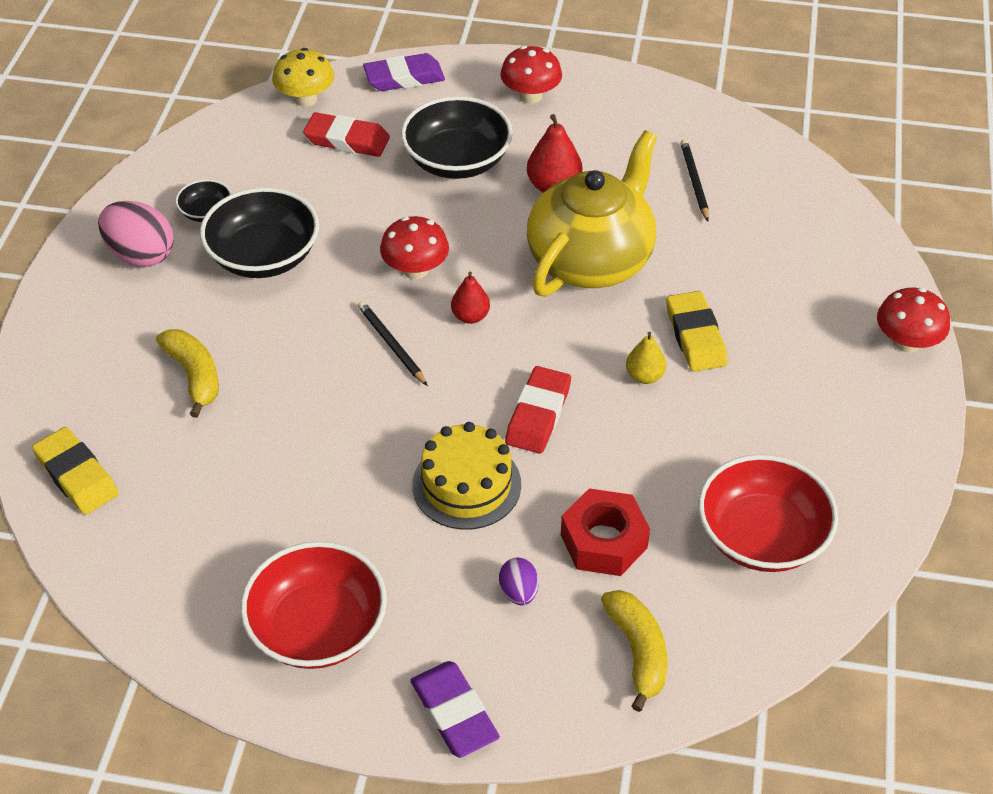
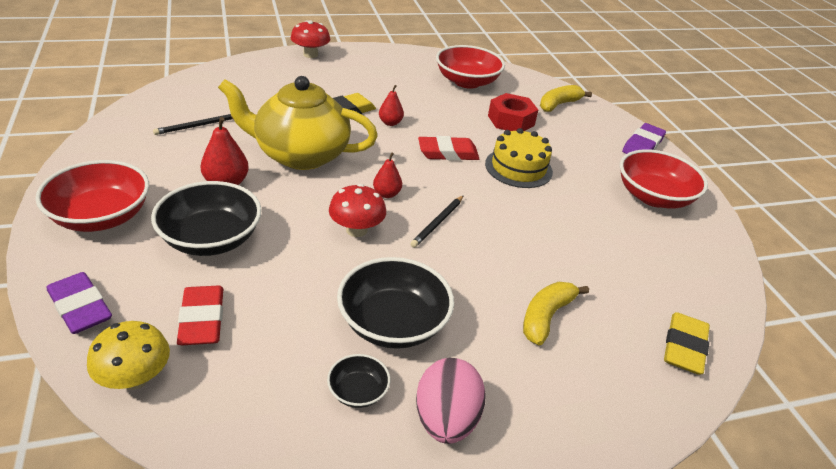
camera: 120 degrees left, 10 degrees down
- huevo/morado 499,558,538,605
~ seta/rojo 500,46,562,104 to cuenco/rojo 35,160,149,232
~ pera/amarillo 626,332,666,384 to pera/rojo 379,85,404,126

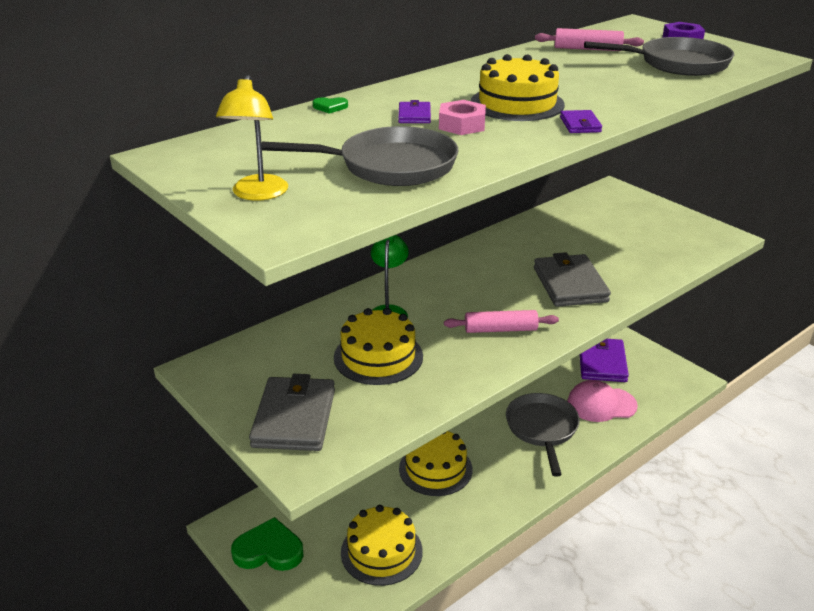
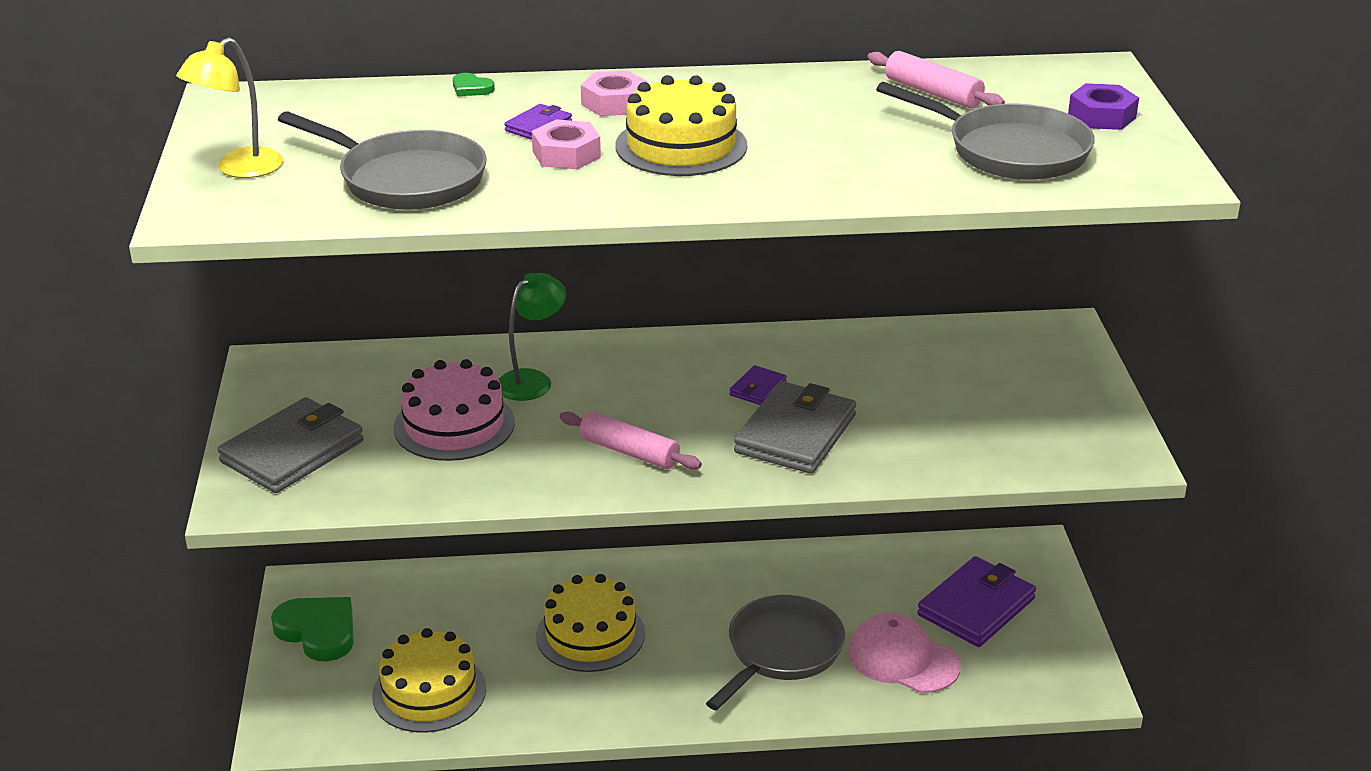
camera: 35 degrees right, 0 degrees up
~ tarta/amarillo 334,308,423,385 to tarta/rosa 394,359,515,461
~ cartera/morado 560,110,602,133 to 729,365,787,405
+ tuerca/rosa 581,71,647,116

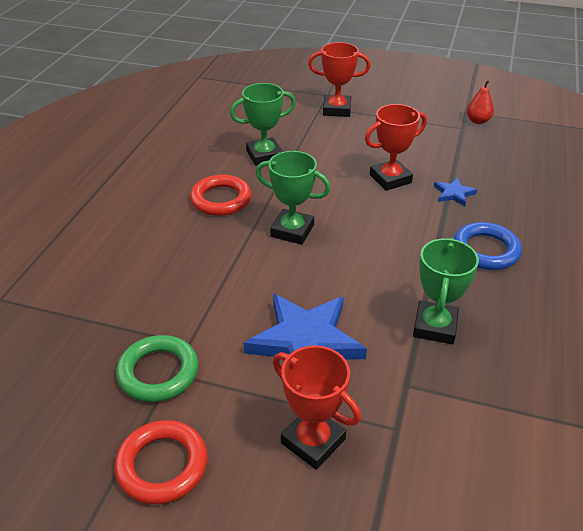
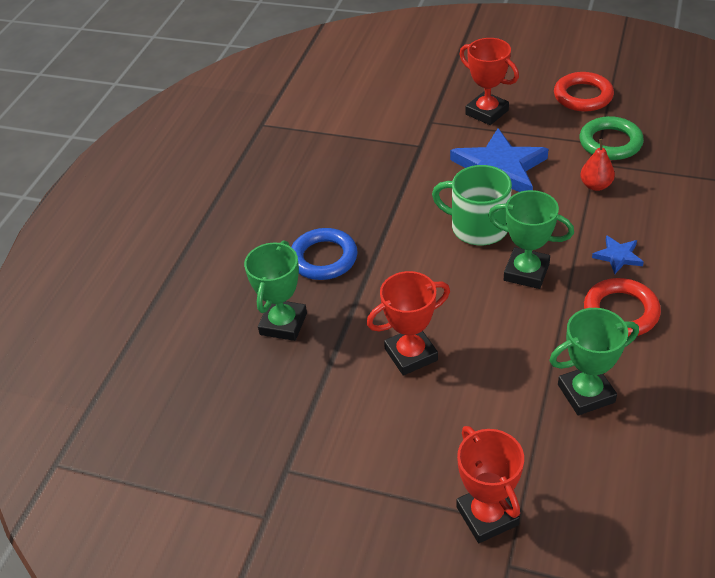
camera: 175 degrees left, 5 degrees up
~ trofeo/rojo 308,42,371,117 = 456,426,524,543 60 degrees clockwise
~ trofeo/verde 413,238,479,344 to 244,240,307,341
~ estrella/azul 434,177,477,206 to 592,235,644,274
~ pera/rojo 466,80,494,124 to 580,139,615,191
+ taza/verde 432,165,512,246

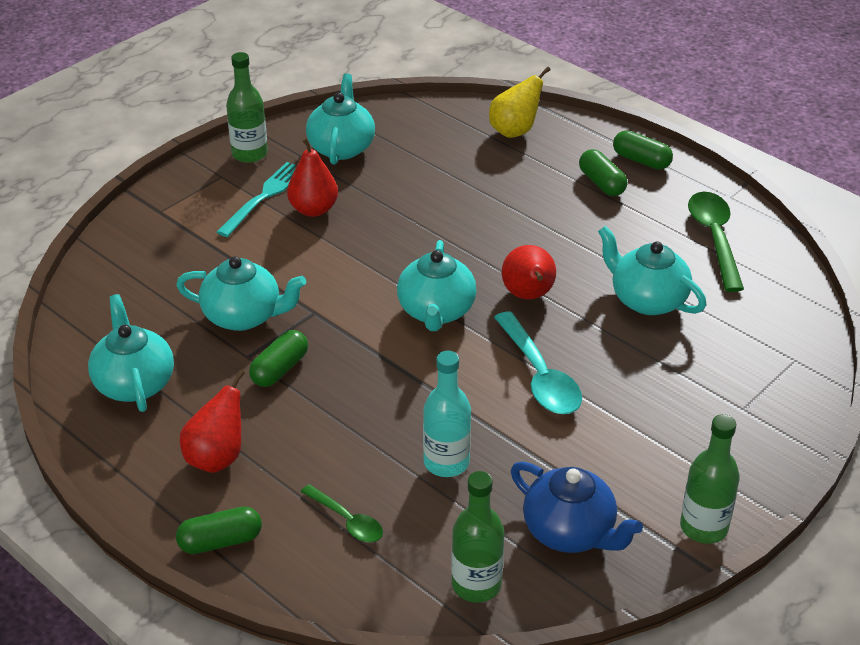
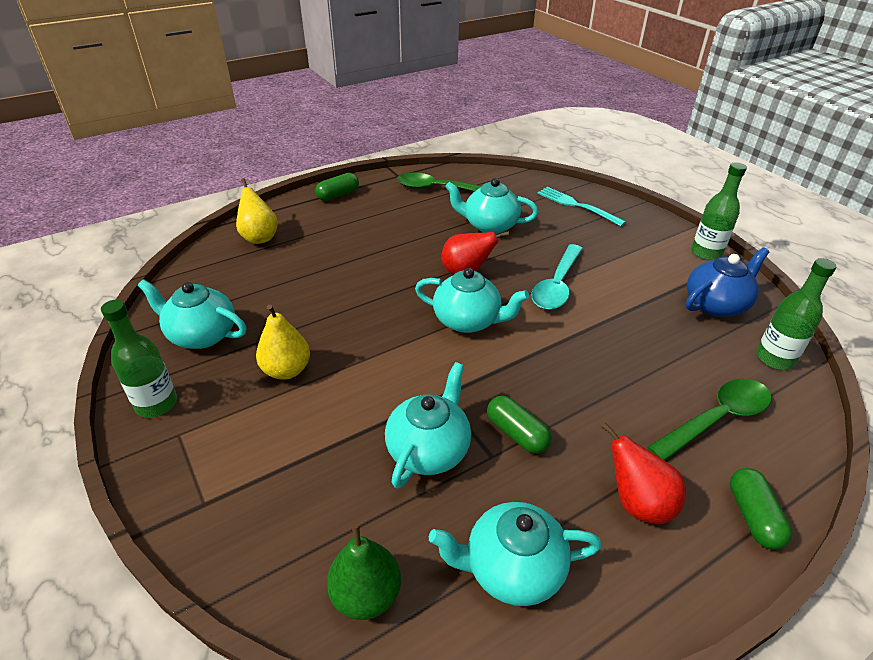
camera: 75 degrees left, 0 degrees up
~ tenedor/turquesa 217,162,296,237 to 537,187,626,226
~ pera/rojo 287,137,338,217 to pera/amarillo 256,304,310,380
~ cuchara/verde 301,484,383,542 = 647,379,771,461 x1.71
- botella/turquesa 423,351,471,477
~ cuchara/turquesa 494,311,582,414 = 531,244,583,310 120 degrees clockwise
- cápsula/verde 579,149,627,196
~ tetera/turquesa 598,226,706,315 = 445,178,539,234 45 degrees clockwise
+ pera/verde 327,523,401,620

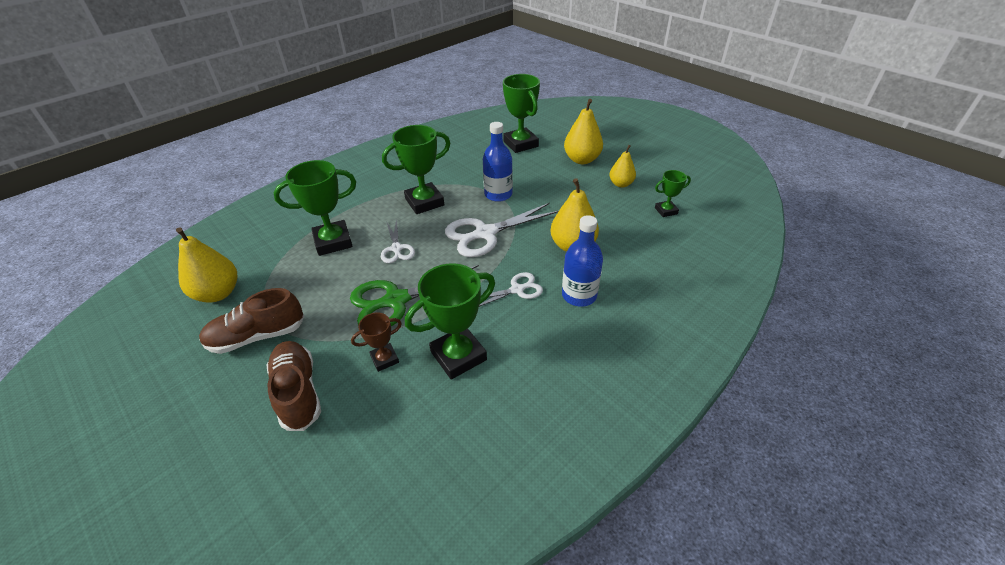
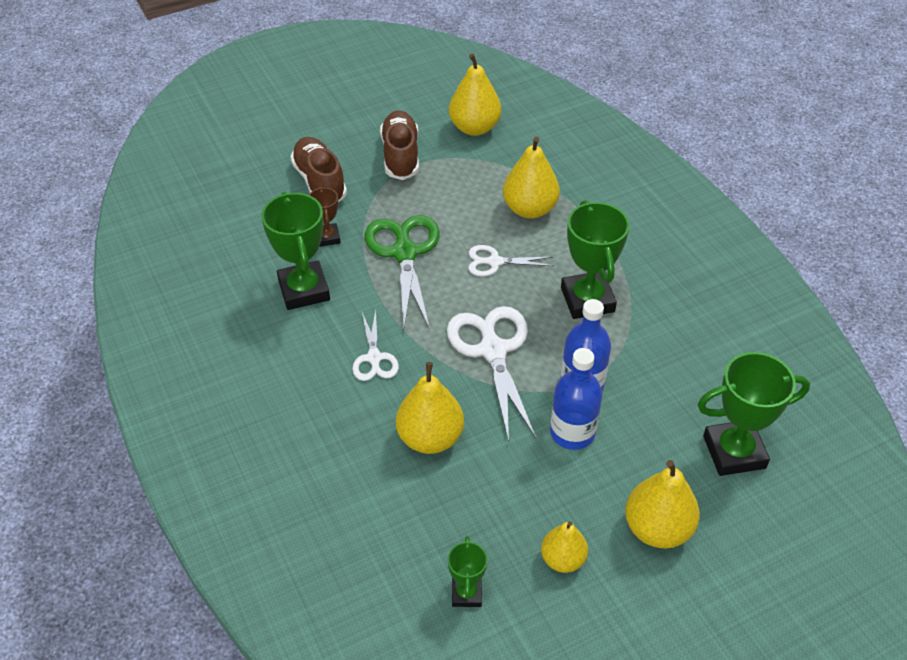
camera: 105 degrees right, 5 degrees up
~ zapato/marrón 267,341,321,431 = 290,137,347,203 105 degrees counterclockwise
~ trofeo/verde 274,160,356,256 to pera/amarillo 503,137,560,218
~ botella/azul 562,215,603,307 to 550,348,602,450

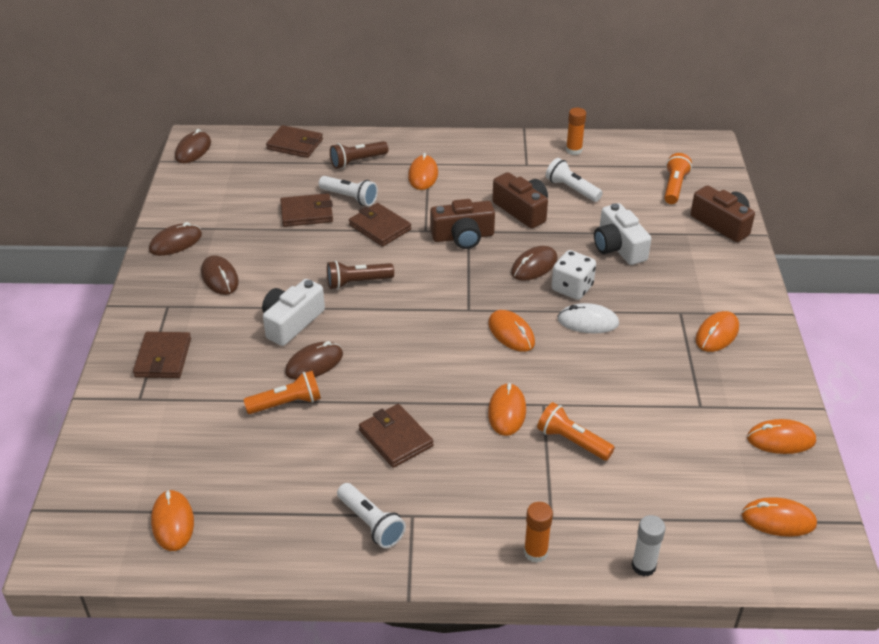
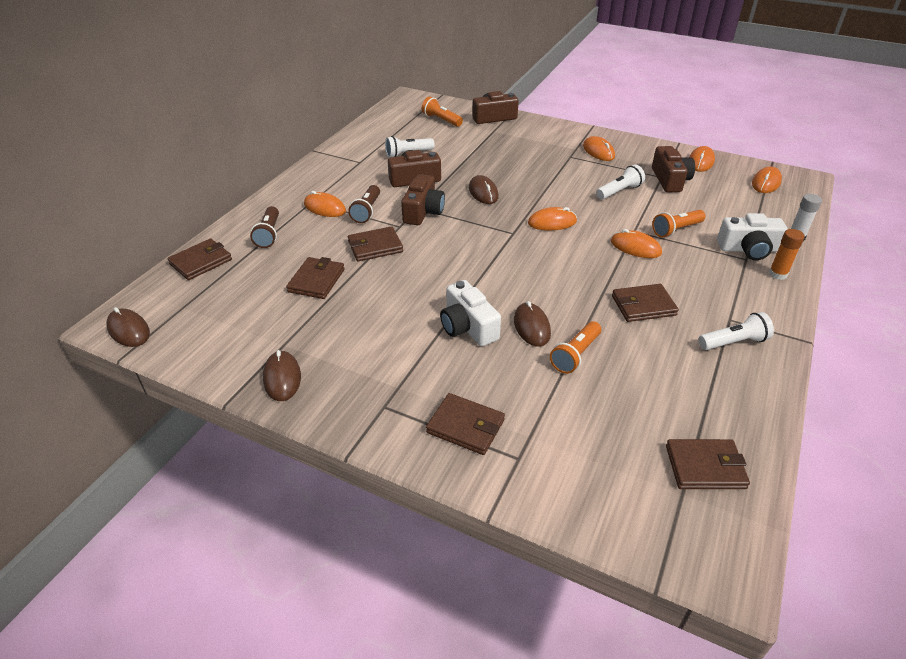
camera: 65 degrees left, 0 degrees up
~ ratón/naranja 151,490,194,551 to cartera/marrón 666,439,750,489
- ratón/marrón 201,255,239,295
~ lámpara de mano/naranja 243,371,321,414 = 550,321,601,374 150 degrees counterclockwise
~ lámpara de mano/blanco 319,176,378,206 to 596,164,645,200
~ lámpara de mano/marrón 327,261,394,290 to 348,185,380,223
- dado/blanco 551,250,596,300
- ratón/blanco 558,303,619,333
- barra de pegamento/naranja 566,108,586,155
~ cámara/blanco 594,203,652,265 to 717,213,788,260
+ cámara/marrón 652,146,695,192

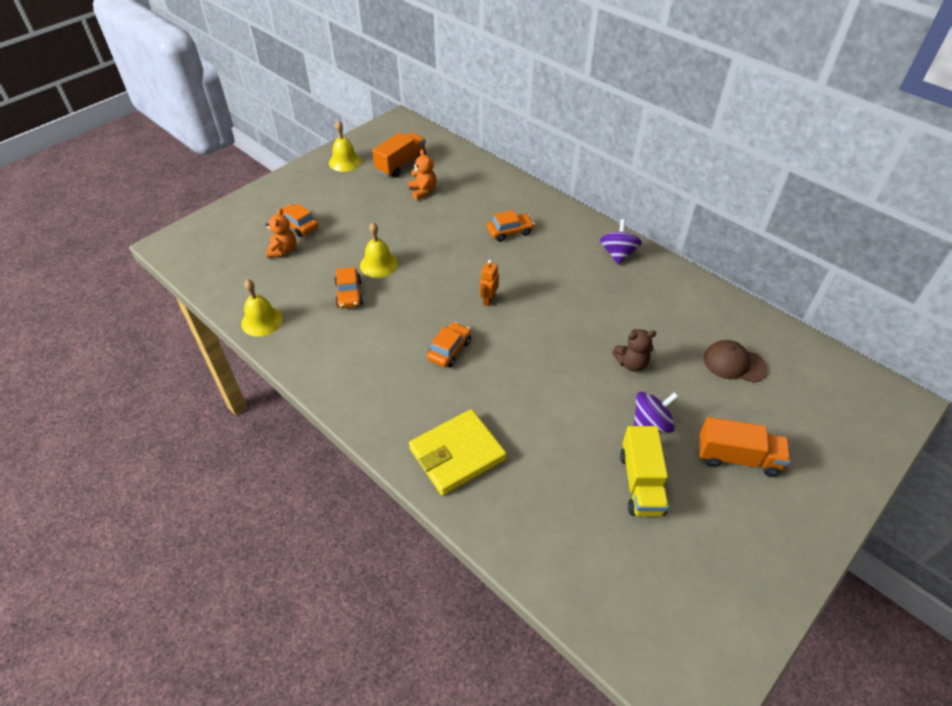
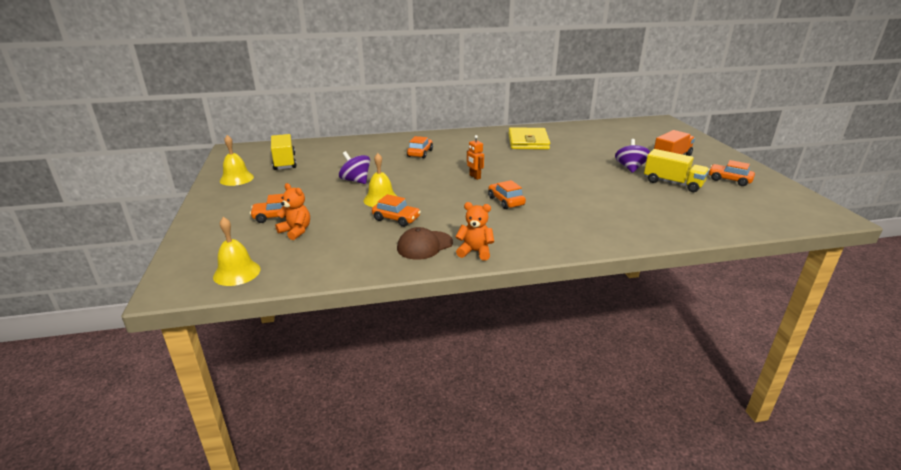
camera: 55 degrees left, 20 degrees down
~ campana/amarillo 241,279,283,337 to 213,217,261,286
~ camión/naranja 372,132,426,177 to camión/amarillo 271,134,297,170
~ osito/naranja 408,150,436,200 to 455,202,494,261
~ cartera/amarillo 409,409,507,496 to 508,127,550,150
~ peonza/morado 600,219,642,265 to 339,151,370,184
- osito/marrón 612,329,656,372
~ gorra/marrón 704,340,768,383 to 397,227,453,260
+ coche/naranja 709,160,755,186

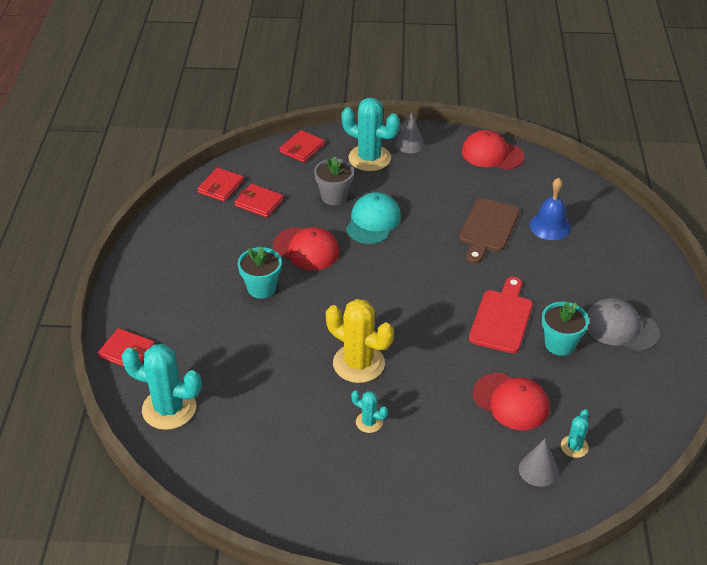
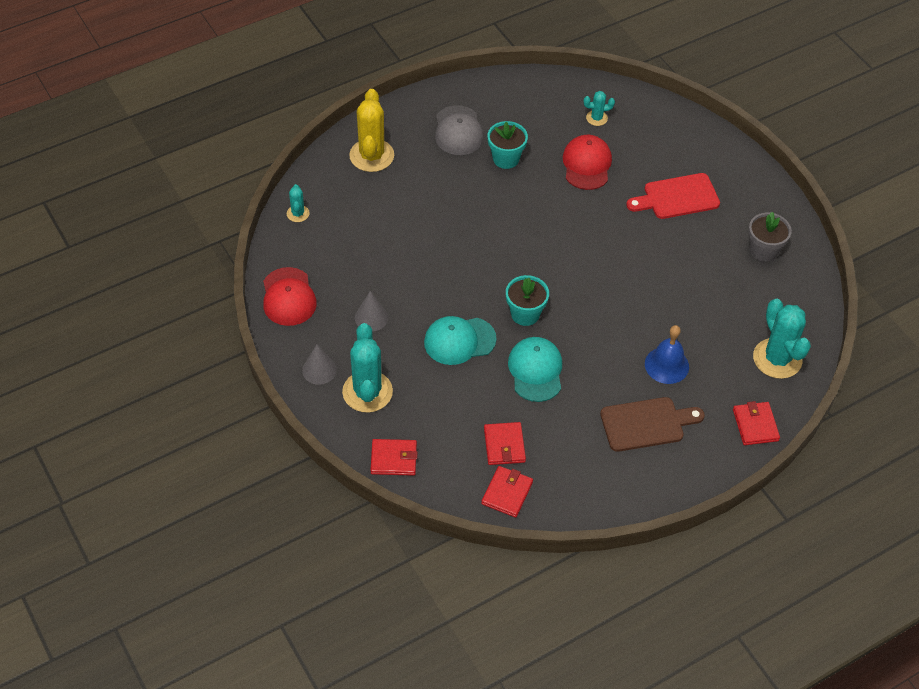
camera: 125 degrees left, 10 degrees up
~ cartera/rojo 197,167,244,202 = 481,466,533,518 60 degrees counterclockwise
~ maceta/turquesa 238,247,282,299 to 506,275,549,326
~ gorra/rojo 273,227,340,270 to gorra/turquesa 508,337,562,402
~ maceta/gris 314,157,354,205 to 748,212,792,262
~ cactus/amarillo 326,299,394,383 to 349,89,394,172
~ cactus/turquesa 351,390,388,433 to 287,184,310,222
~ tabla de cortar/marrón 459,198,520,263 to 600,397,705,452
~ tabla de cortar/rojo 469,277,533,353 to 626,173,720,219
~ cono/gris 519,439,558,487 to 355,291,388,331
~ campana/azul 529,178,571,240 to 645,325,689,384

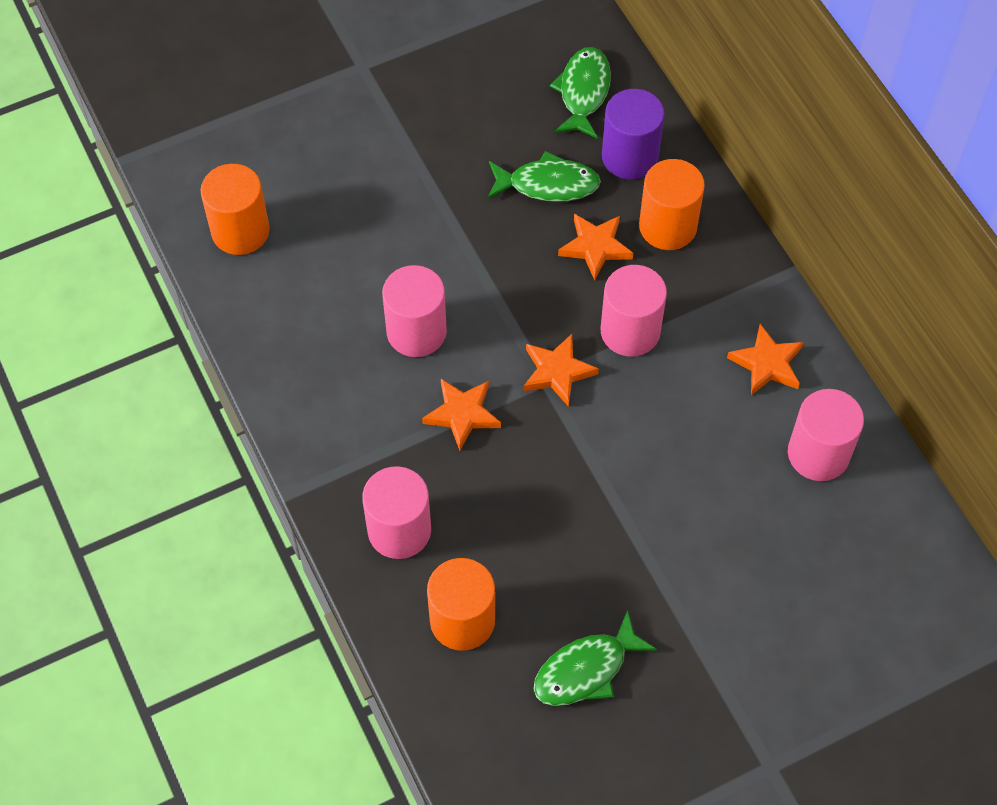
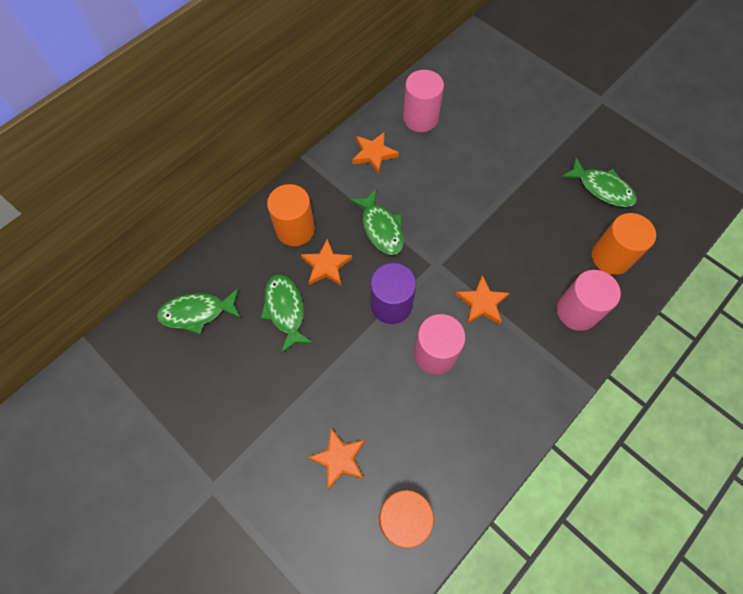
camera: 110 degrees left, 5 degrees up
~ estrella/naranja 523,334,599,407 to 308,428,365,490
~ cilindro/rosa 601,265,667,357 to pez/verde 350,189,404,255
~ cilindro/morado 602,89,665,179 to 371,263,416,324

